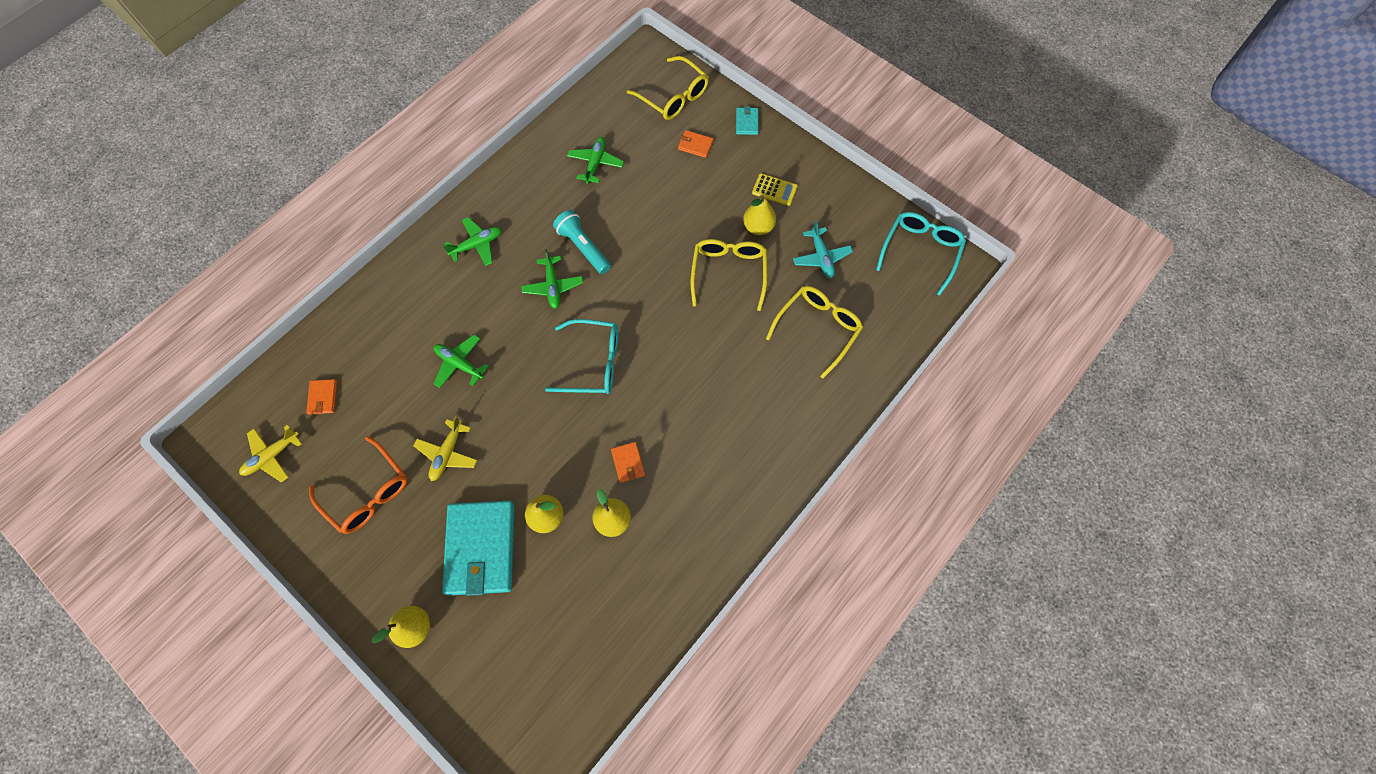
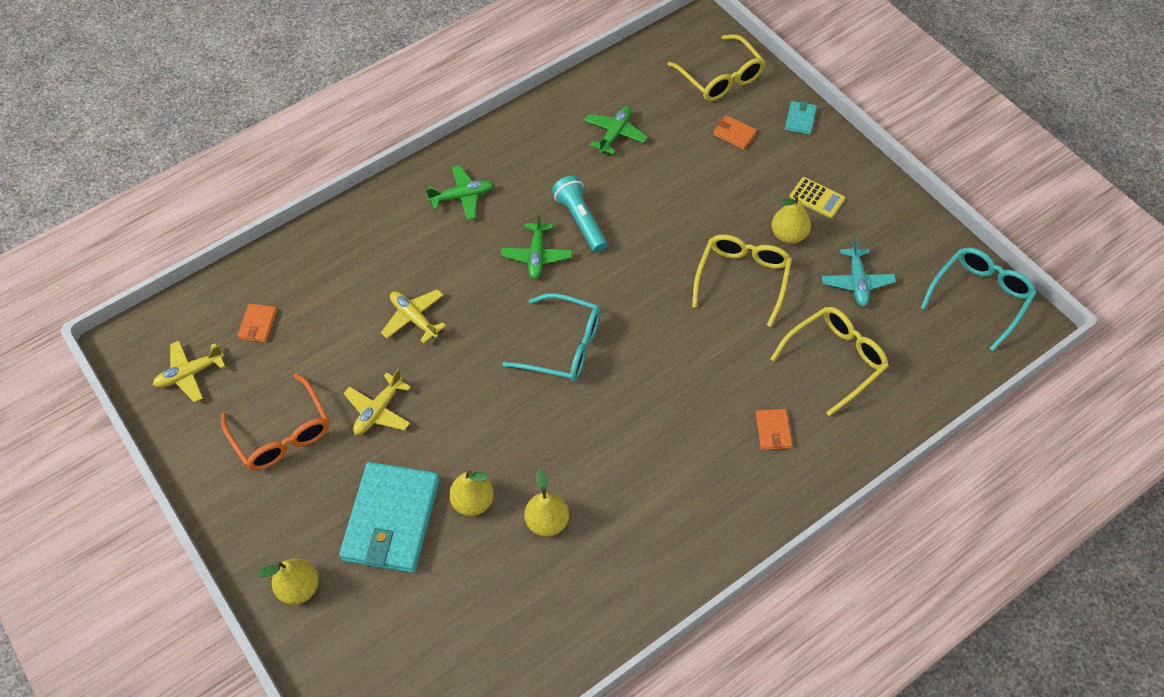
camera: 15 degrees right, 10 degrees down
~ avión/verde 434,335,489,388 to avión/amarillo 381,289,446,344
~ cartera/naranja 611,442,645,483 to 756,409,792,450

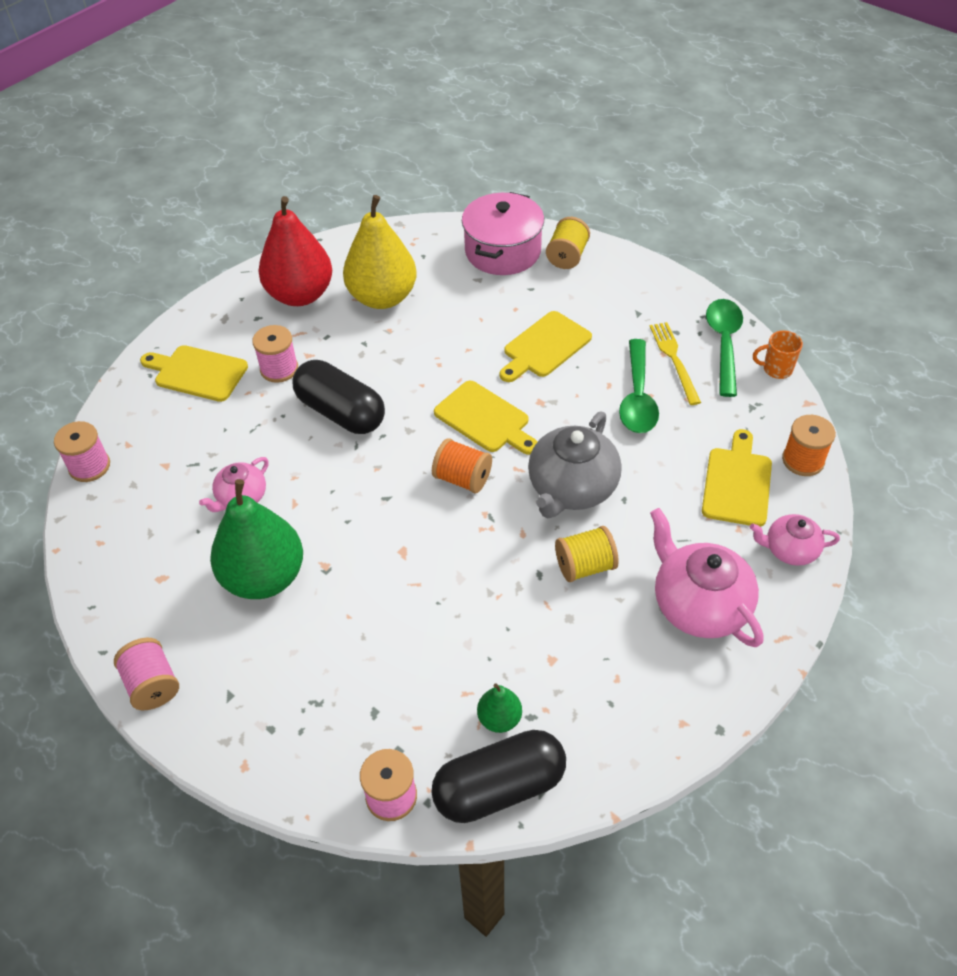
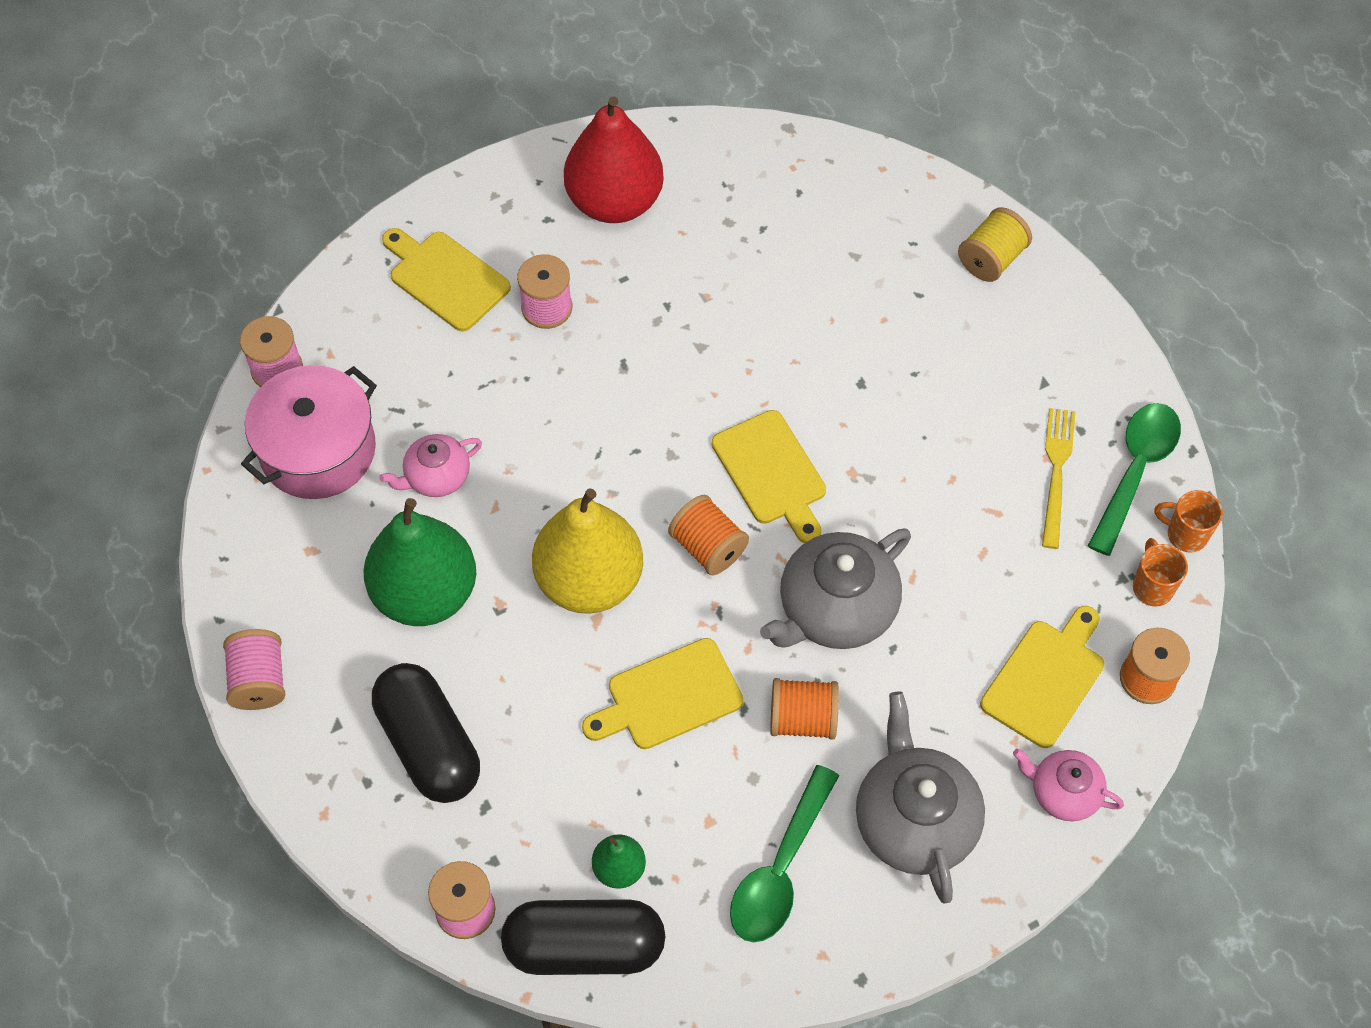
camera: 20 degrees right, 10 degrees up
~ cápsula/negro 293,360,385,434 to 372,663,480,803
~ pera/amarillo 343,195,417,309 to 532,488,643,614
~ olla/rosa 462,192,544,275 to 241,365,377,499
~ tabla de cortar/amarillo 500,311,592,382 to 582,638,743,749
~ carrete/amarillo 555,526,619,582 to carrete/naranja 770,678,839,740
~ cuchara/verde 619,339,659,433 to 730,765,839,942
~ tetera/rosa 650,508,763,647 to tetera/gris 856,691,985,903
+ taza/naranja 1133,538,1188,606

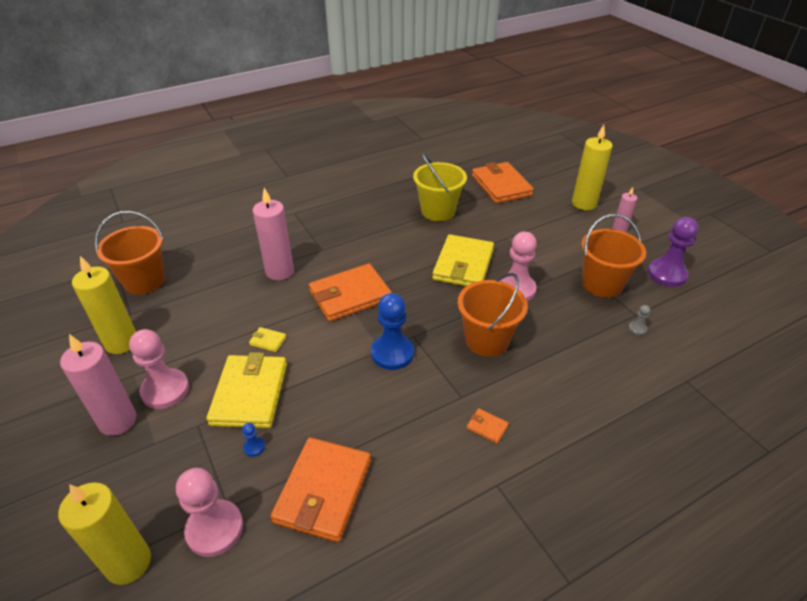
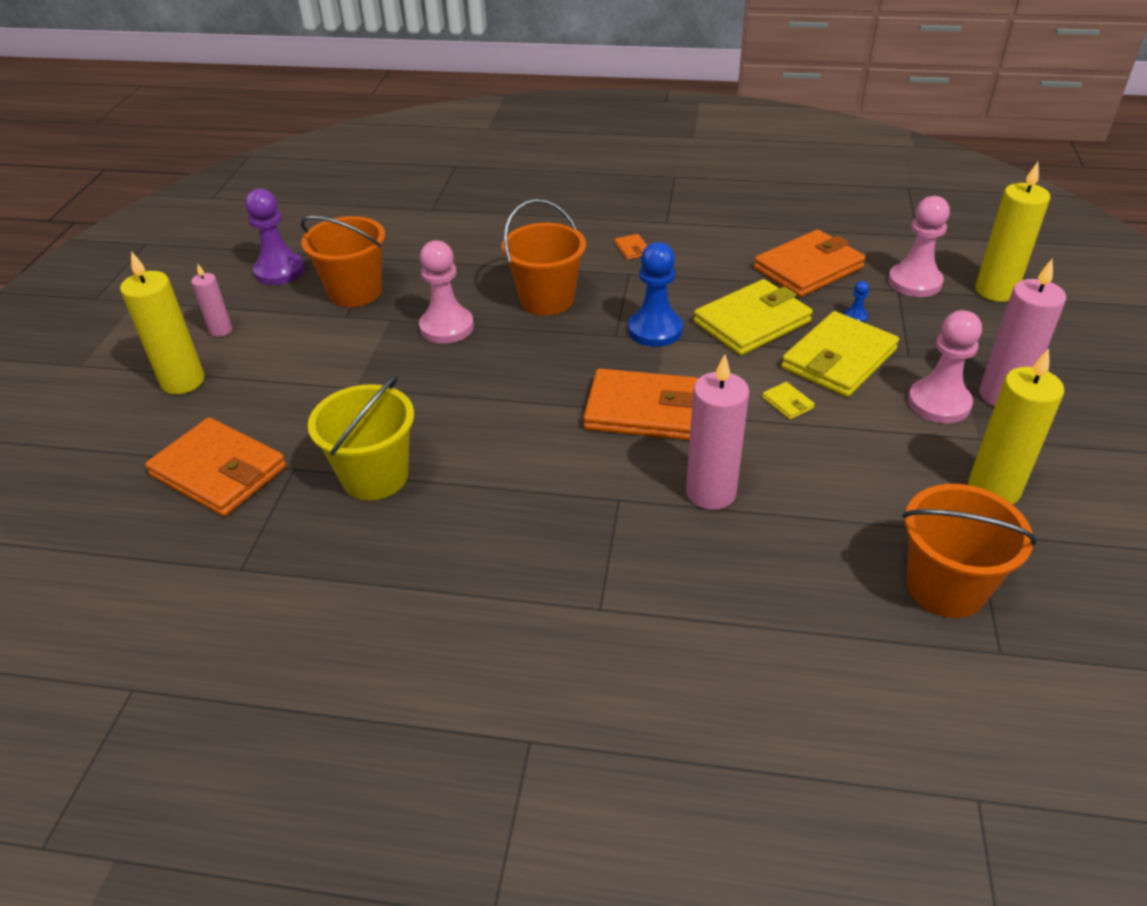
camera: 140 degrees left, 0 degrees up
~ cartera/amarillo 432,234,494,286 to 694,279,813,355
~ cartera/naranja 472,162,534,204 = 145,417,286,516 75 degrees counterclockwise
- peón/gris 628,305,651,335

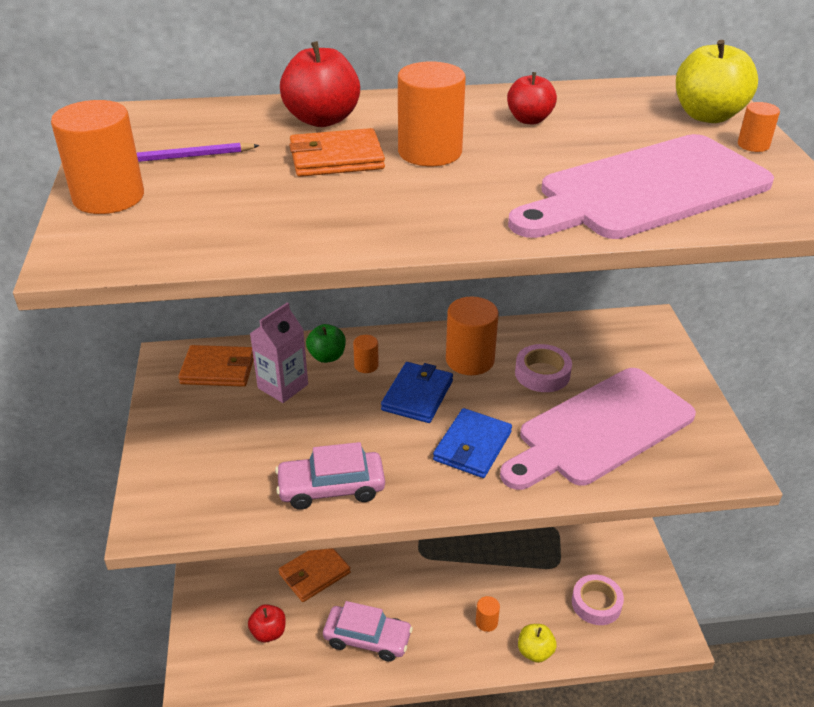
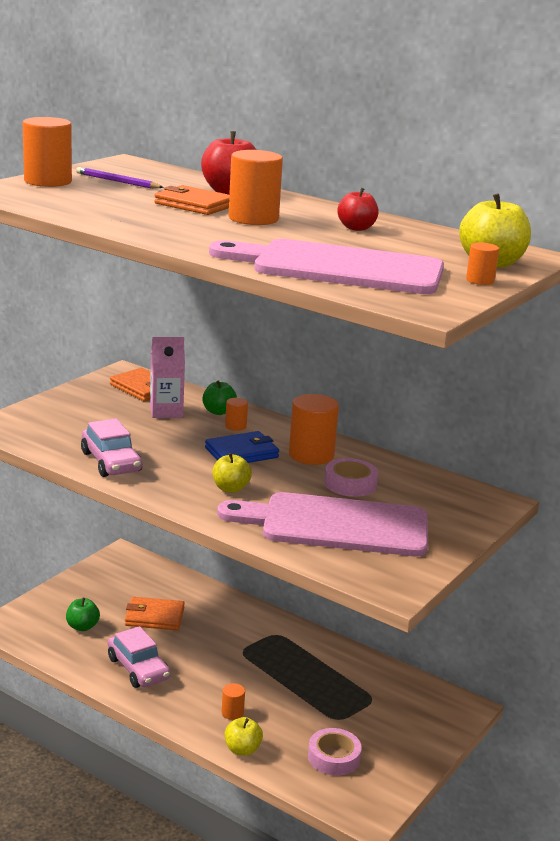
camera: 40 degrees right, 15 degrees down
~ manzana/rojo 248,604,286,643 to manzana/verde 66,598,100,631
~ coche/rosa 275,442,385,510 = 81,418,142,477 150 degrees counterclockwise
~ cartera/azul 433,408,512,478 to manzana/amarillo 213,453,252,493

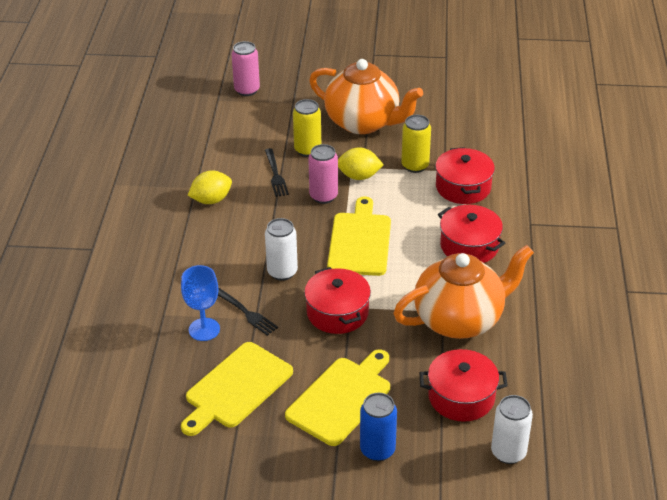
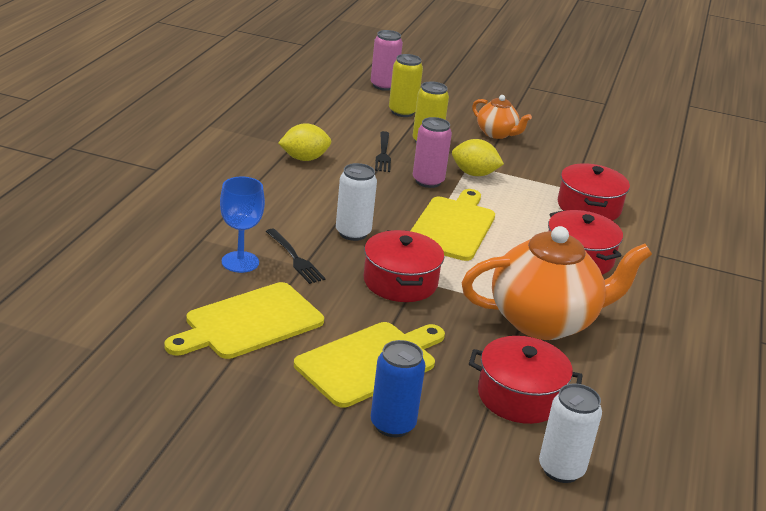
camera: 10 degrees right, 10 degrees down
~ tetera/naranja 309,59,423,134 = 472,95,532,139 x0.51
~ lata/amarillo 401,115,431,173 to 389,54,423,117

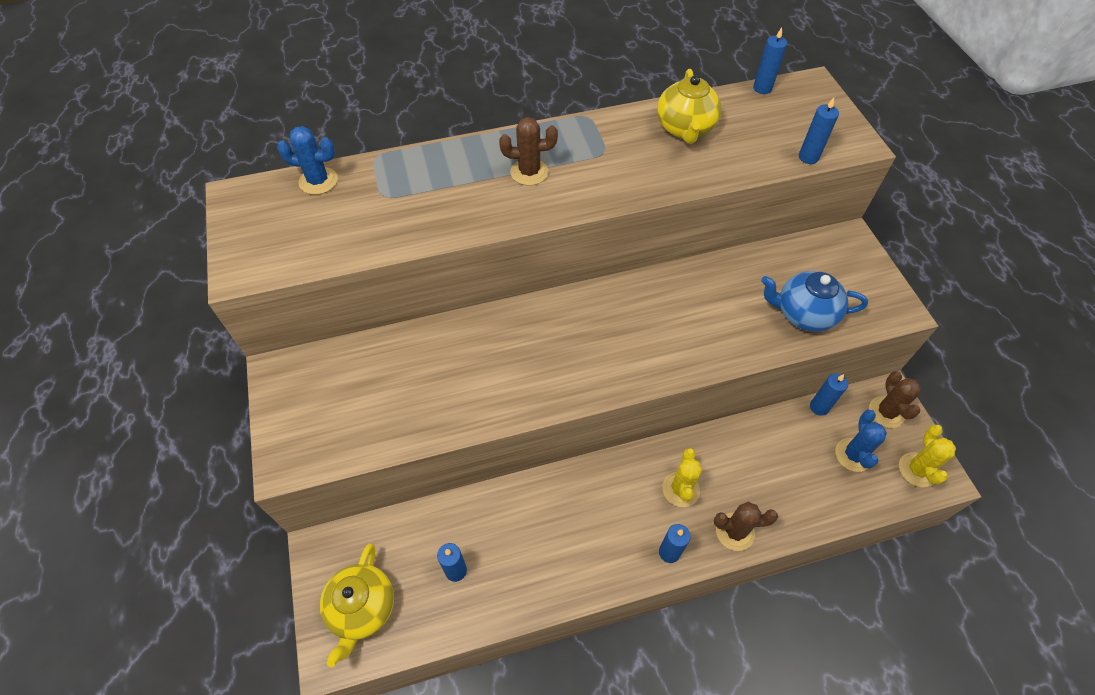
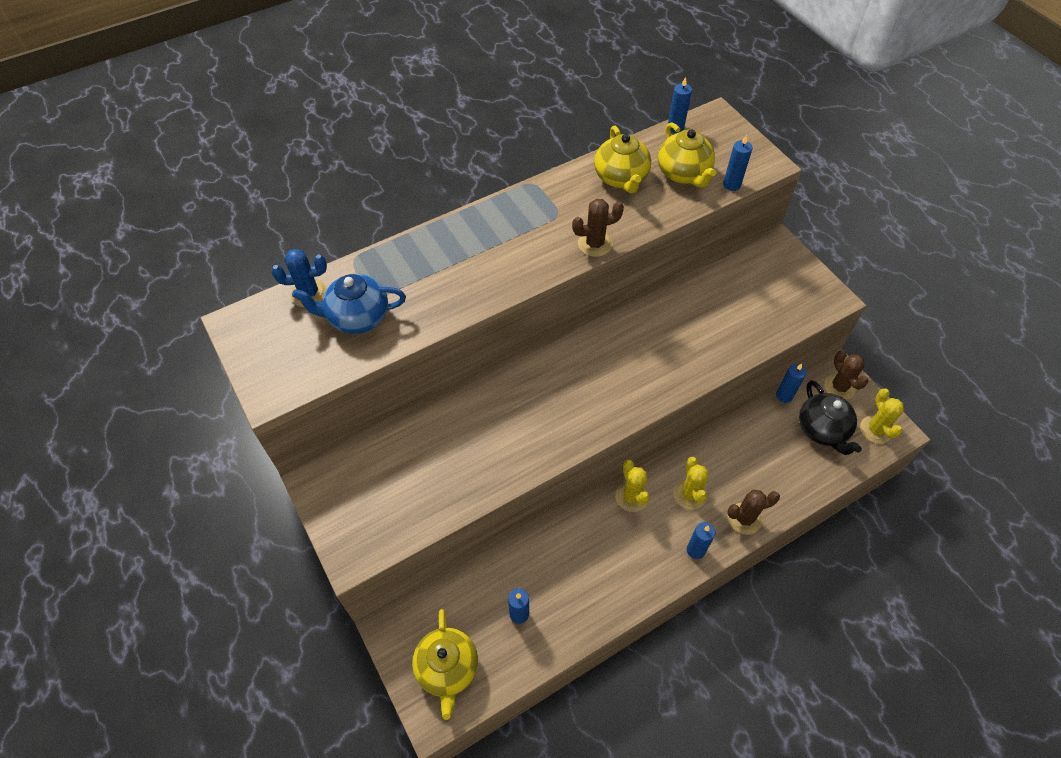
camera: 15 degrees left, 0 degrees up
~ cactus/marrón 499,117,558,186 to 572,199,624,257
~ tetera/azul 761,271,868,332 to 292,274,406,334
~ cactus/azul 835,410,887,472 to tetera/negro 799,380,862,455
+ cactus/amarillo 615,460,650,512
+ tetera/amarillo 658,122,716,188

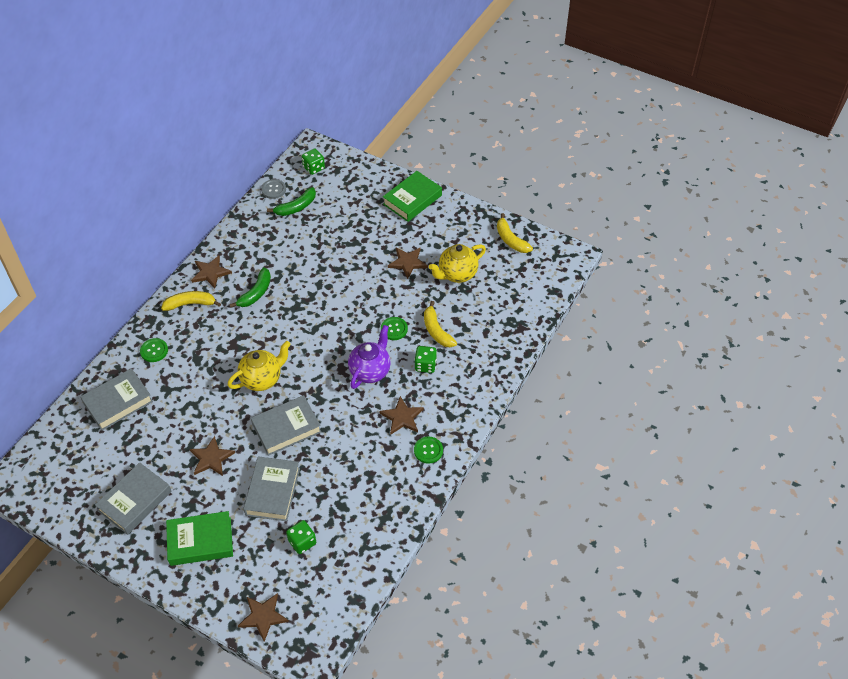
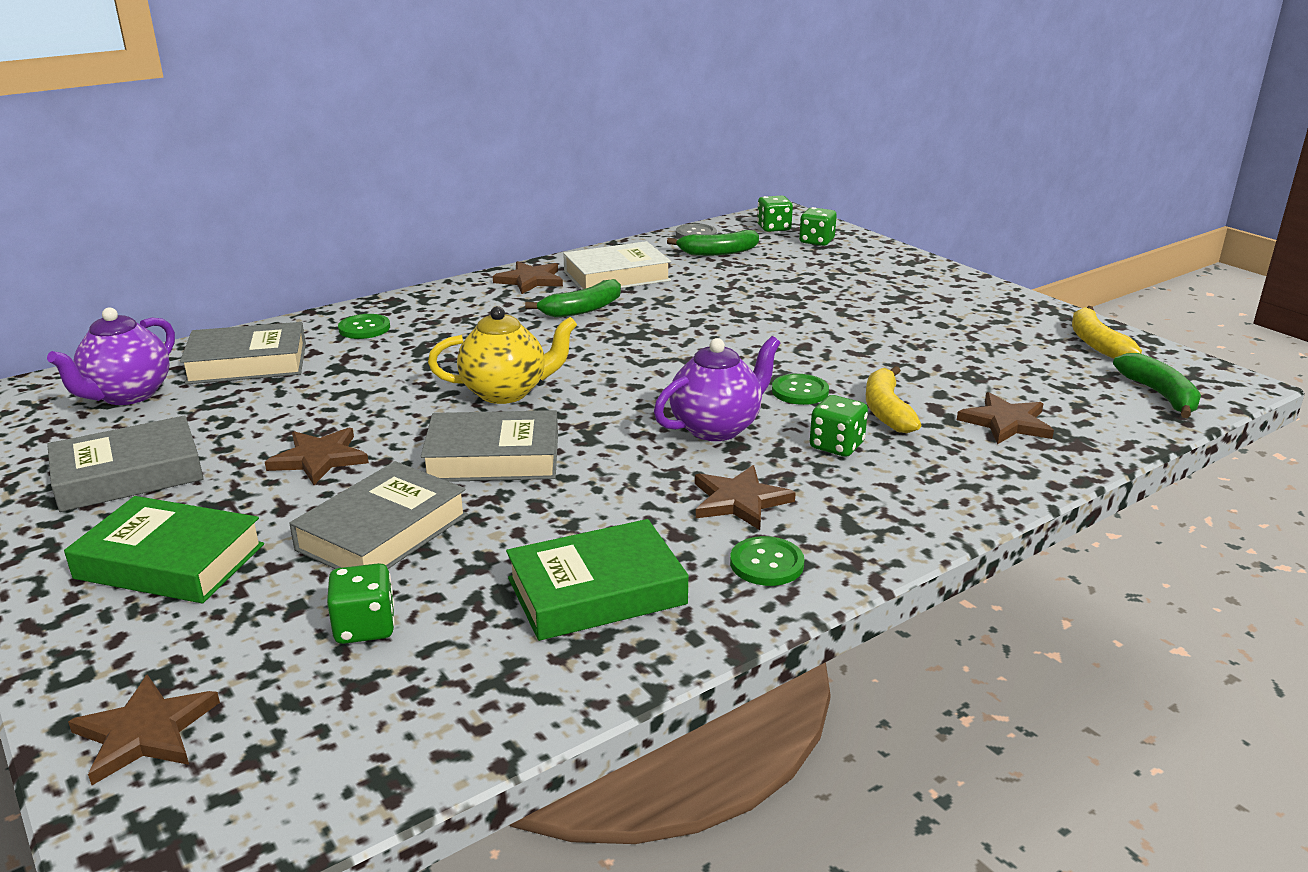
camera: 25 degrees right, 25 degrees down
- plátano/amarillo 161,291,221,311
~ libro/verde 383,171,442,222 to 506,519,689,641
~ estrella/marrón 388,248,428,279 to 957,392,1054,444
- tetera/amarillo 429,244,486,283
+ tetera/morado 47,307,175,405
+ libro/blanco 563,241,671,290
+ dado/verde 799,207,837,246
+ plátano/verde 1113,353,1201,418

